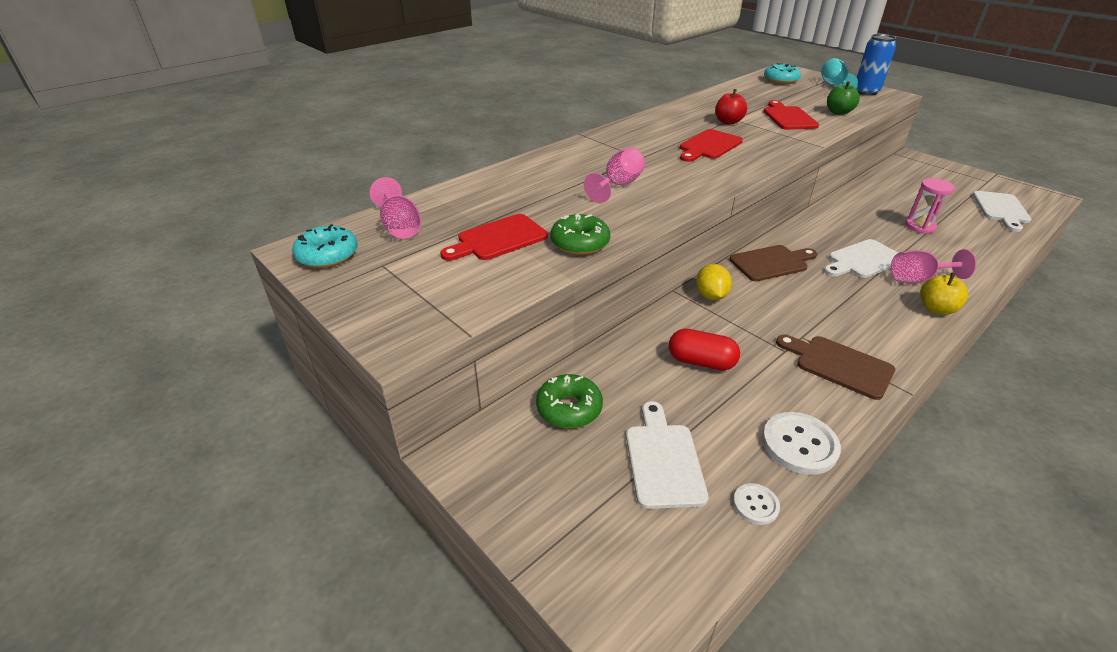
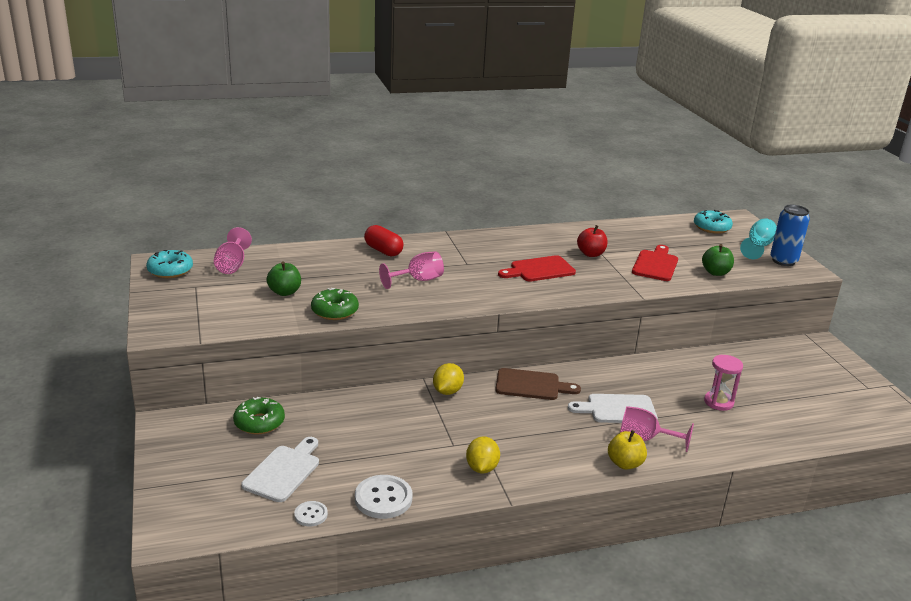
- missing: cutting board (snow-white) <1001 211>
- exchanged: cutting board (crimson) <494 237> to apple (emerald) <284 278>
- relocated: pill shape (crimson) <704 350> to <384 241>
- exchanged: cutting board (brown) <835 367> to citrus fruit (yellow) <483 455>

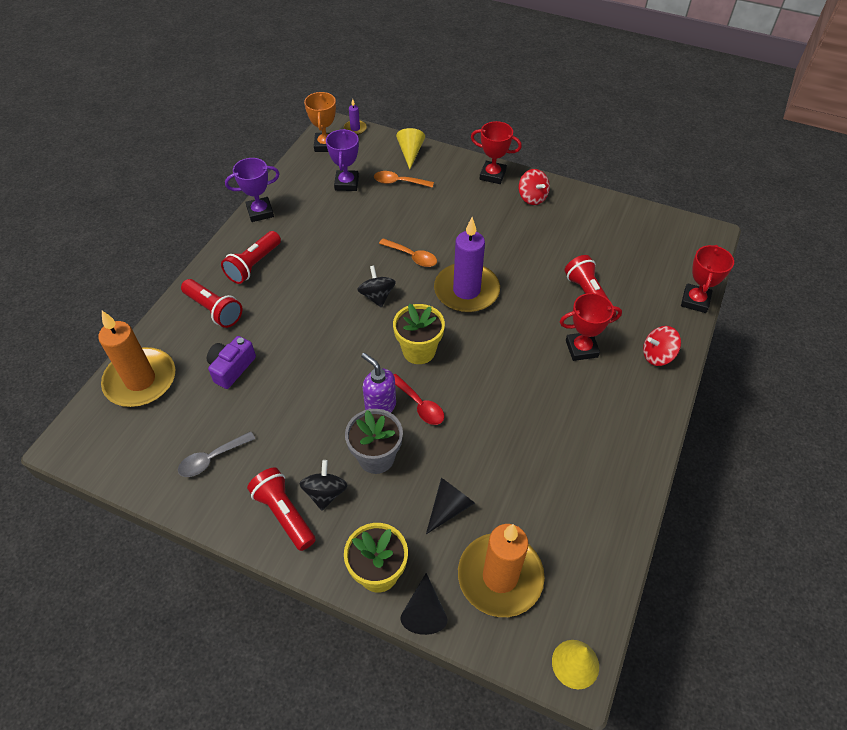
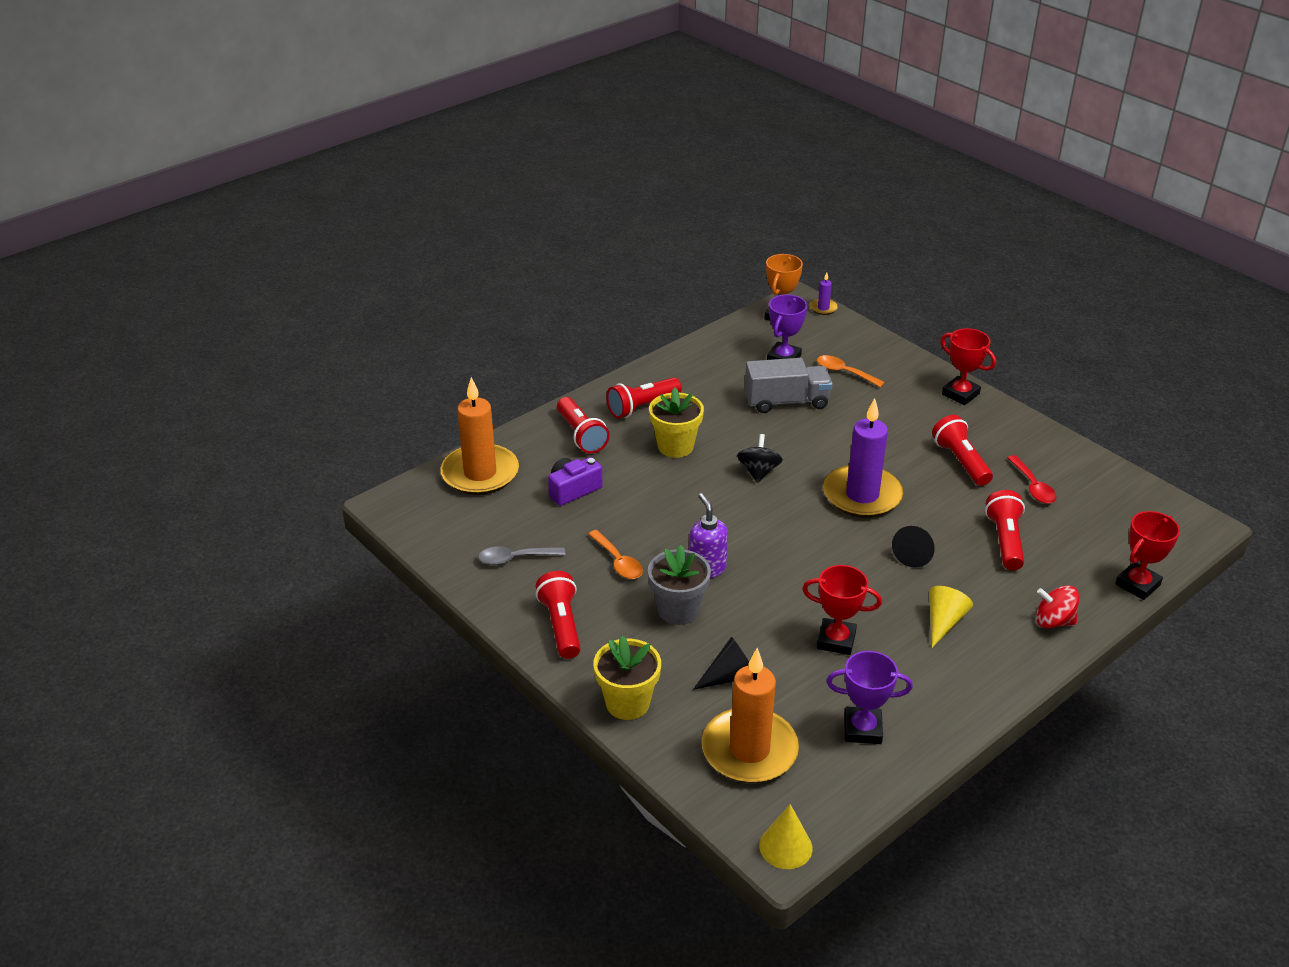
- relocated: cone shape (yellow) <410 148> to <951 617>
- relocated: prize cup (royal purple) <252 190> to <870 697>
- missing: toy top (crimson) <534 187>
- relocated: teaspoon (bright orange) <408 252> to <615 554>
- relocated: prize cup (crimson) <591 327> to <842 610>
- relocated: plant pot (yellow) <419 334> to <676 422>
- relocated: teaspoon (crimson) <418 399> to <1032 479>
- missing: toy top (black) <323 485>
- relocated: cone shape (black) <424 604> to <913 547>
- appeared: truck (grey) <788 385>
- appeared: flashlight (crimson) <962 450>

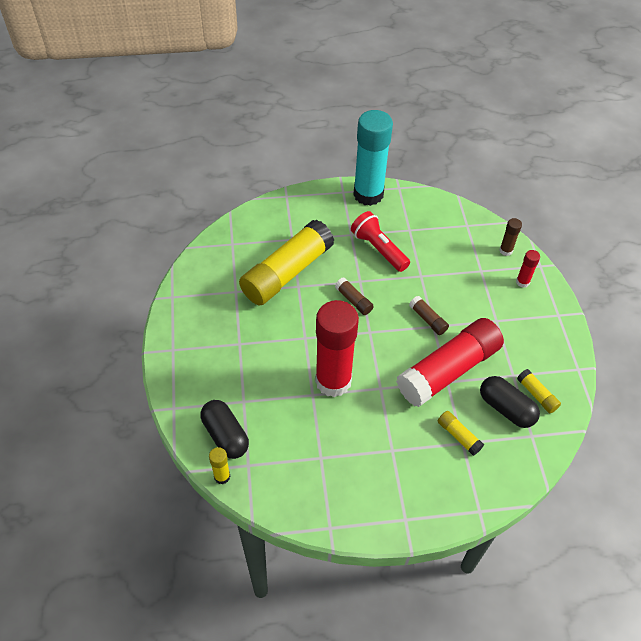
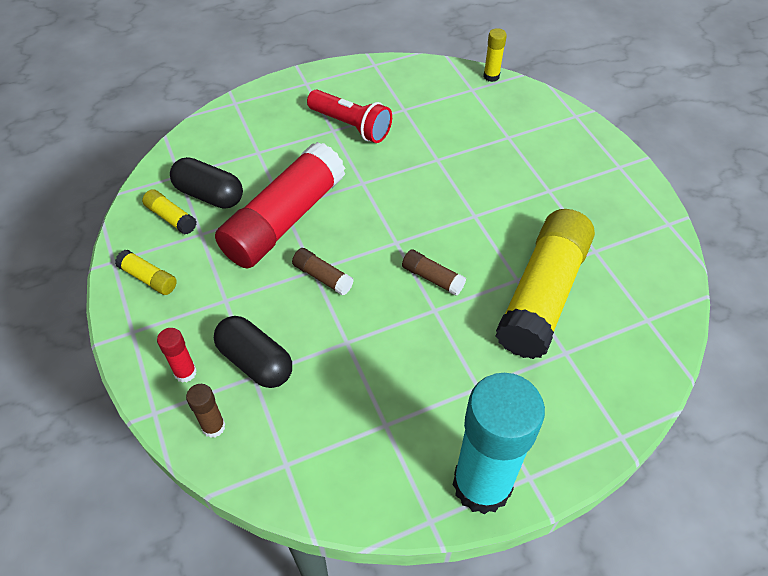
- relocated: flashlight (crimson) <380 241> to <349 116>
- missing: glue (crimson) <337 348>
- relocated: pill shape (black) <225 429> to <253 352>
- relocated: glue (yellow) <461 433> to <146 272>

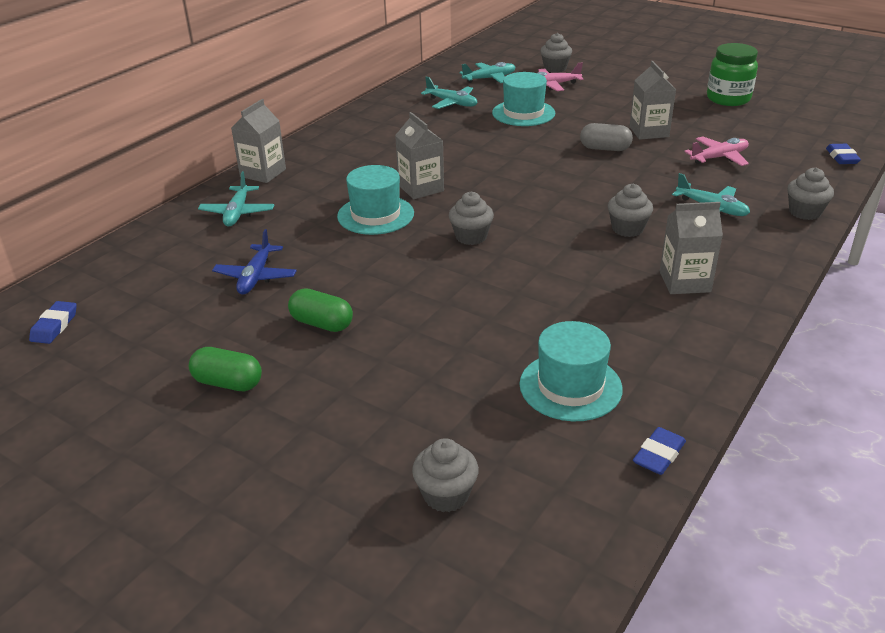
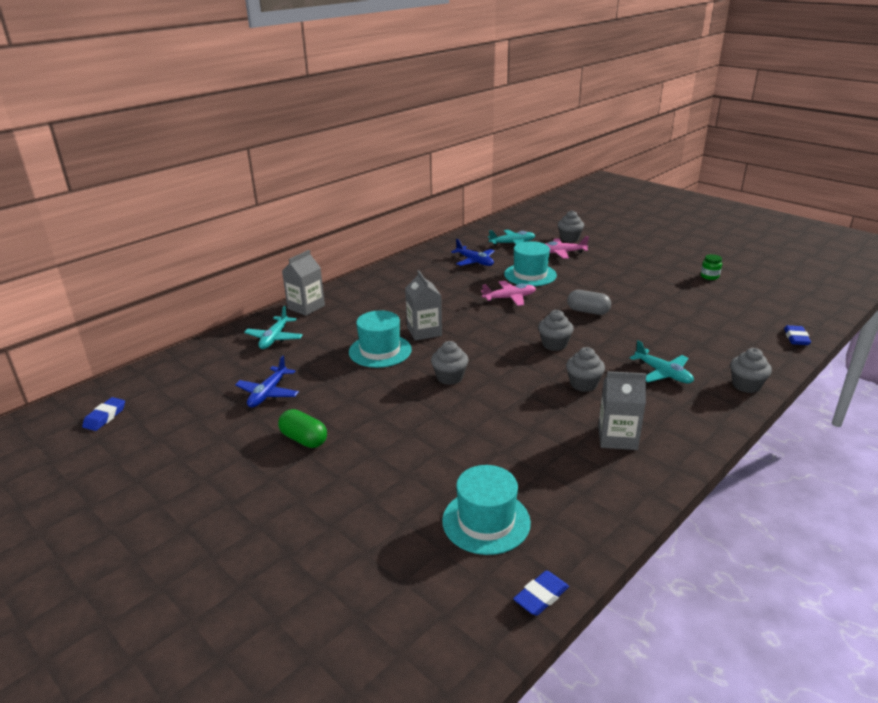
- size: jar (emerald) <732 74> = <711 267> x0.49
- missing: juice carton (grey) <653 100>
- colour: toy plane (teal) <449 92> to toy plane (royal blue) <473 252>
- relocated: toy plane (pink) <716 151> to <508 293>
- missing: pill shape (emerald) <225 369>
- relocated: cupcake (grey) <445 475> to <556 330>

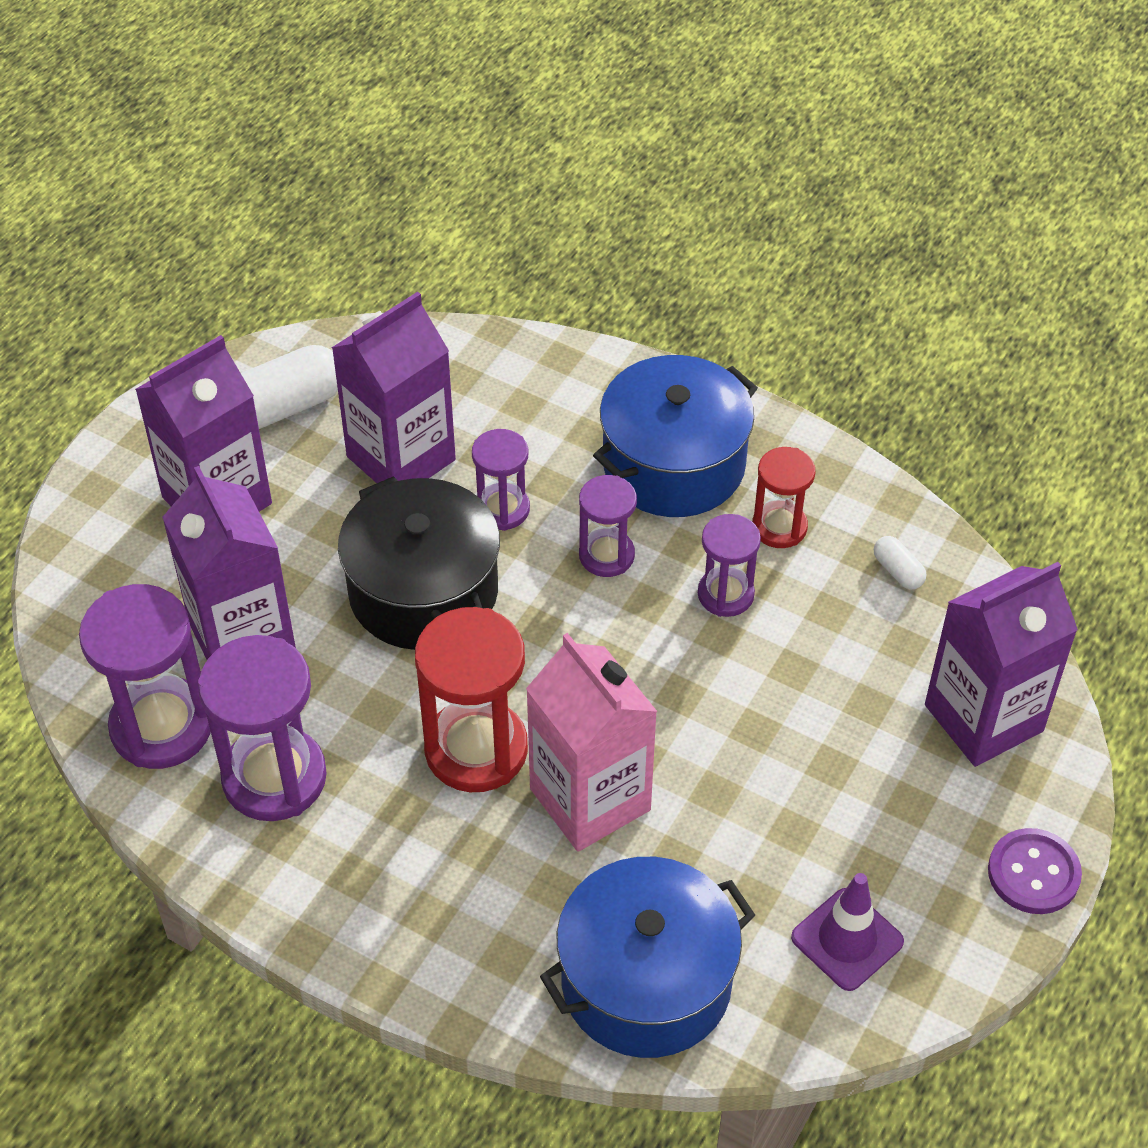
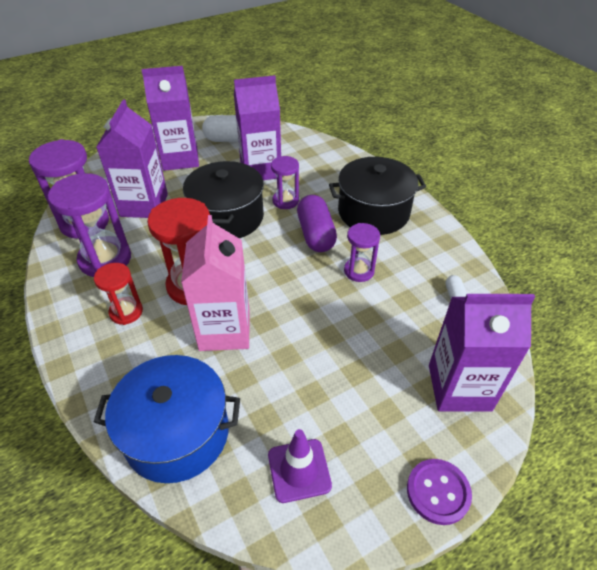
- colour: stockpot (royal blue) <675 436> to stockpot (black) <377 196>
- relocated: sandglass (crimson) <783 497> to <118 294>
- exchanged: sandglass (royal purple) <608 526> to pill shape (royal purple) <317 223>

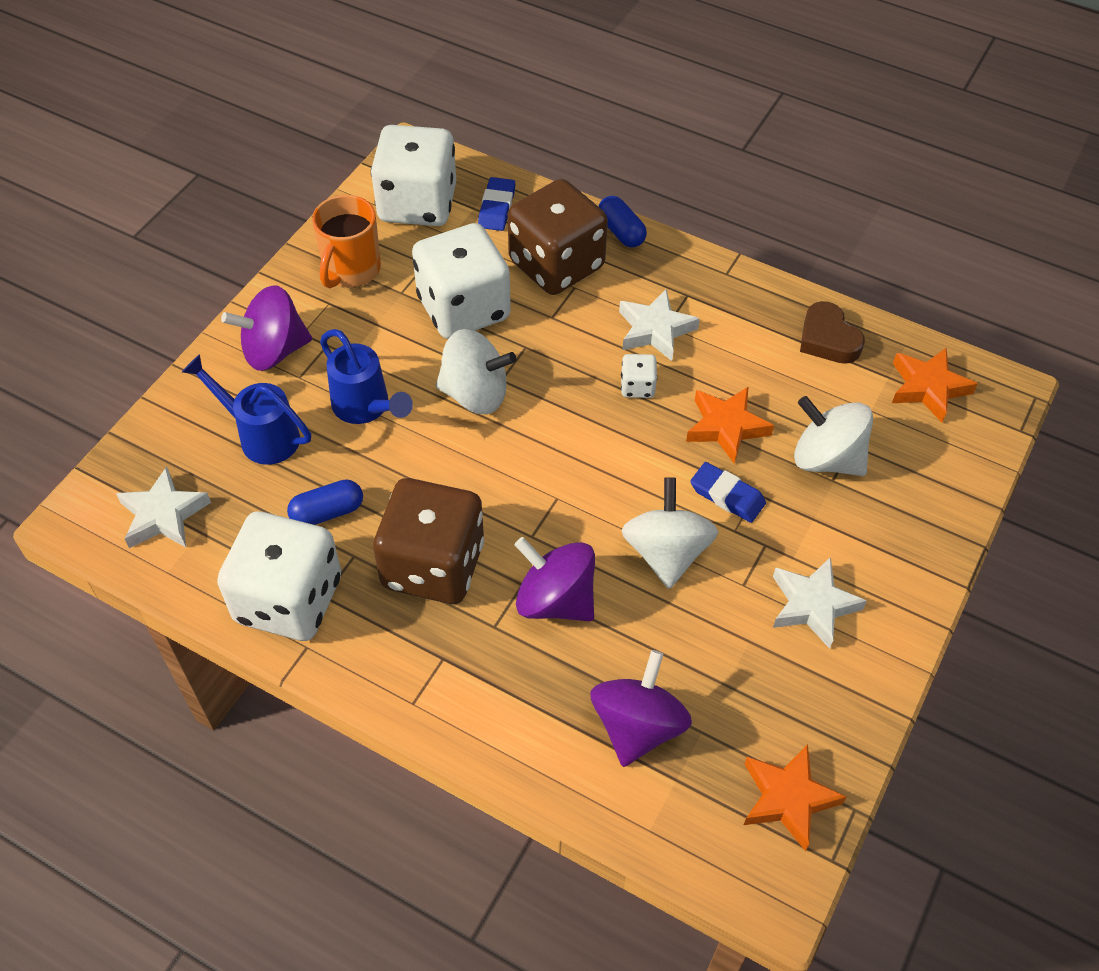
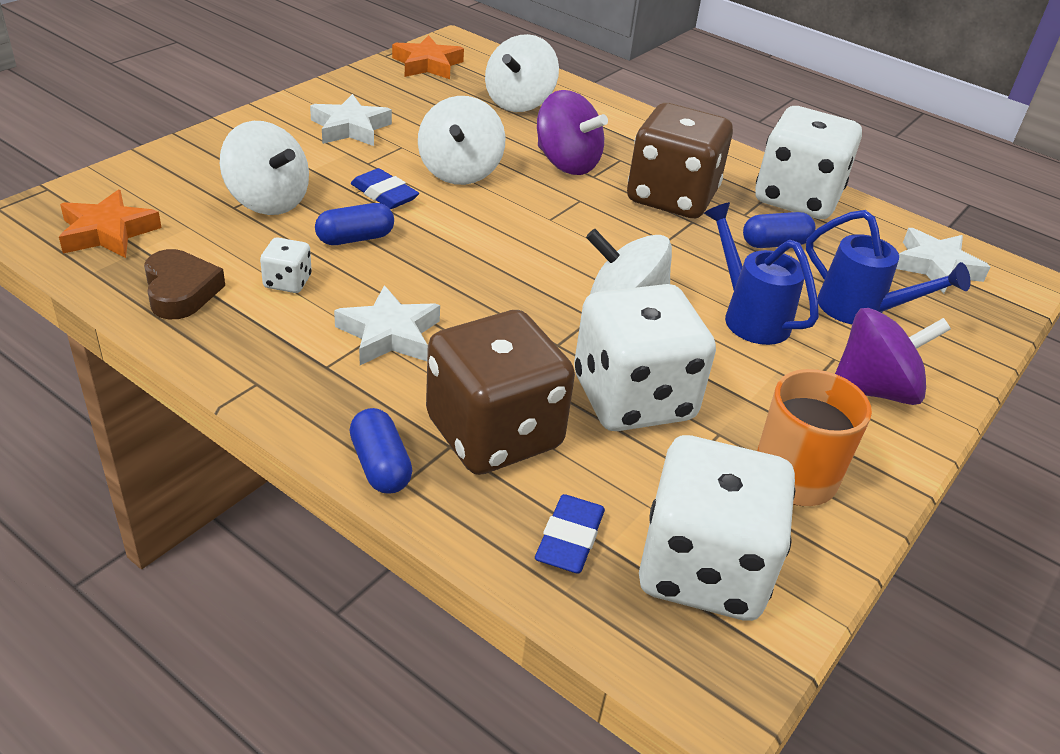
- relocated: dice (snow-white) <639 376> to <286 265>
- exchanged: star (bright orange) <730 425> to pill shape (royal blue) <354 224>
- colour: toy top (royal purple) <641 708> to toy top (snow-white) <522 73>

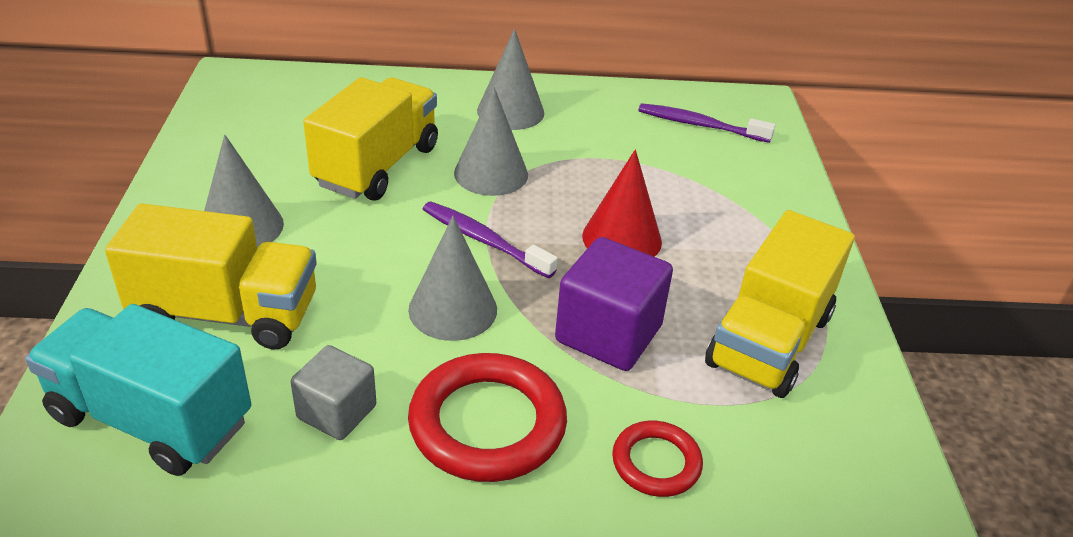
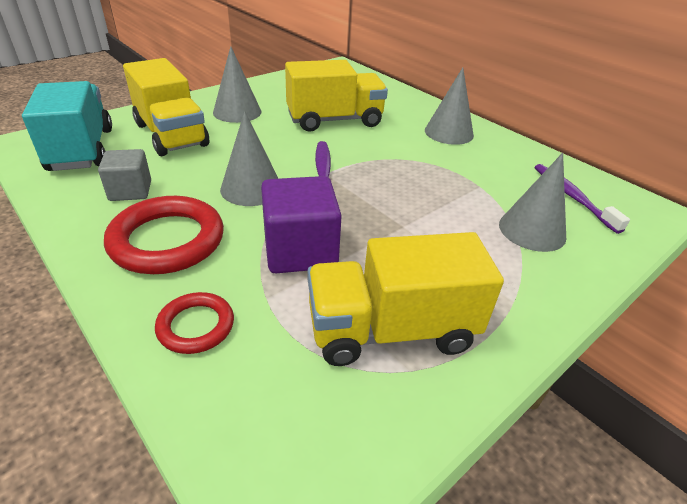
- relocated: cone shape (grey) <491 141> to <532 202>
- missing: cone shape (crimson) <622 203>

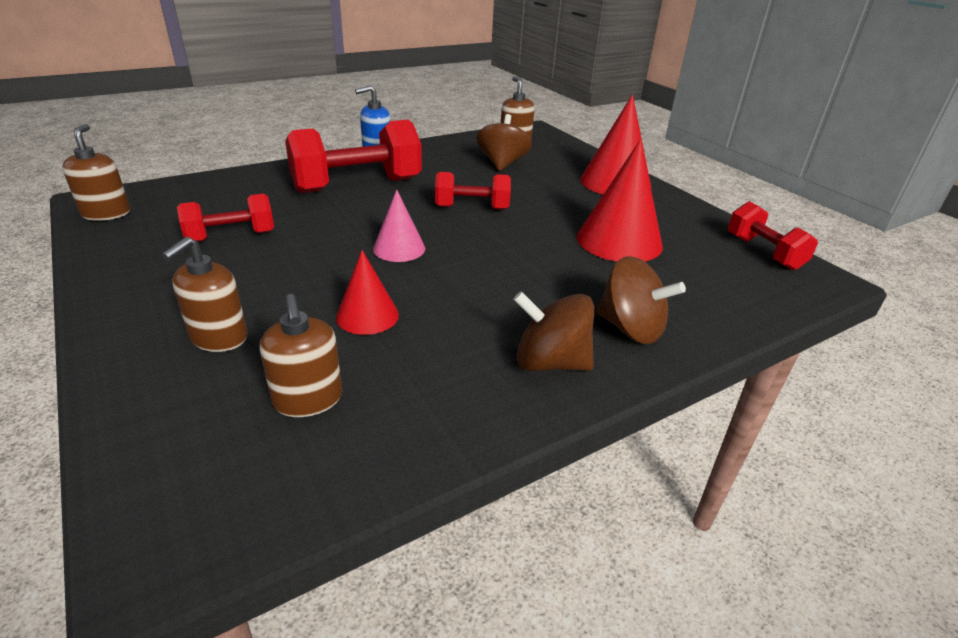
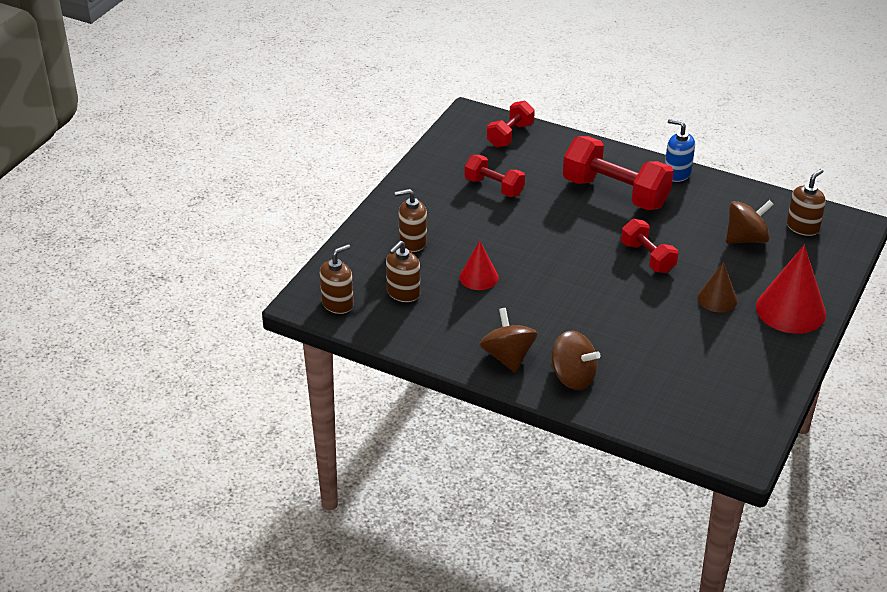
- relocated: soap pump (brown) <96 172> to <337 279>
- missing: cone shape (crimson) <620 200>
- missing: cone shape (pink) <399 226>
- relocated: free weight (crimson) <773 235> to <511 124>
- spun: toy top (brown) <641 300> = <575 360> 60 degrees counterclockwise
- appeared: cone shape (brown) <717 287>

